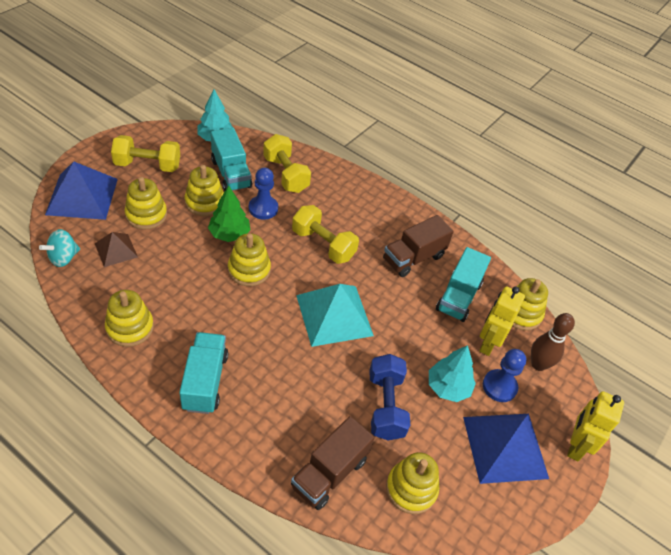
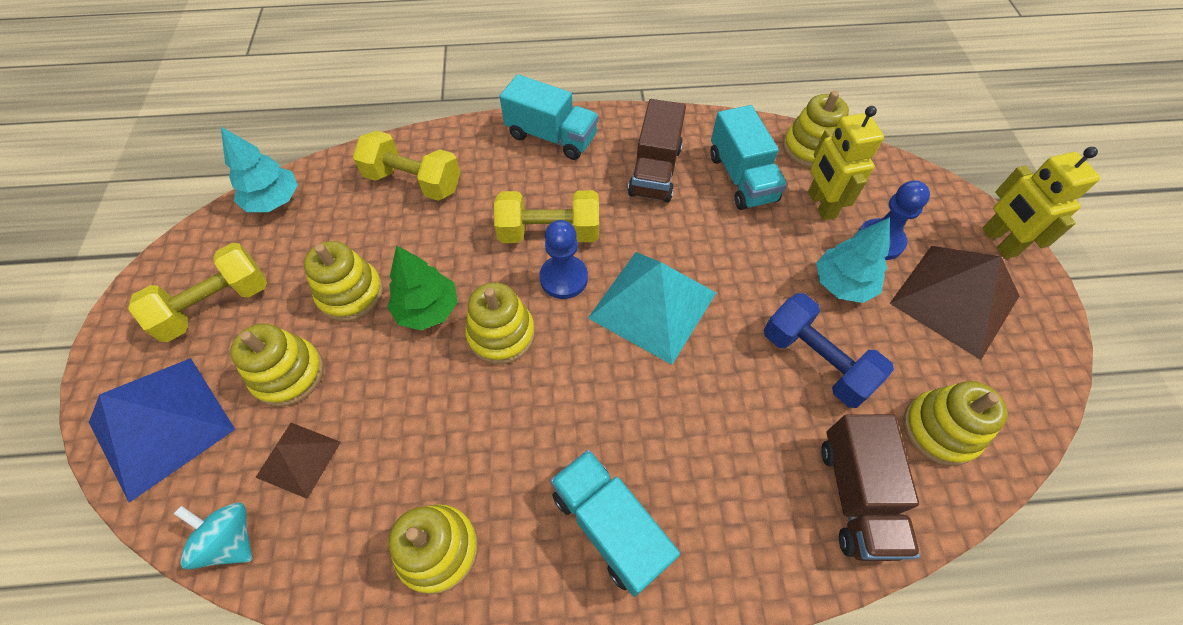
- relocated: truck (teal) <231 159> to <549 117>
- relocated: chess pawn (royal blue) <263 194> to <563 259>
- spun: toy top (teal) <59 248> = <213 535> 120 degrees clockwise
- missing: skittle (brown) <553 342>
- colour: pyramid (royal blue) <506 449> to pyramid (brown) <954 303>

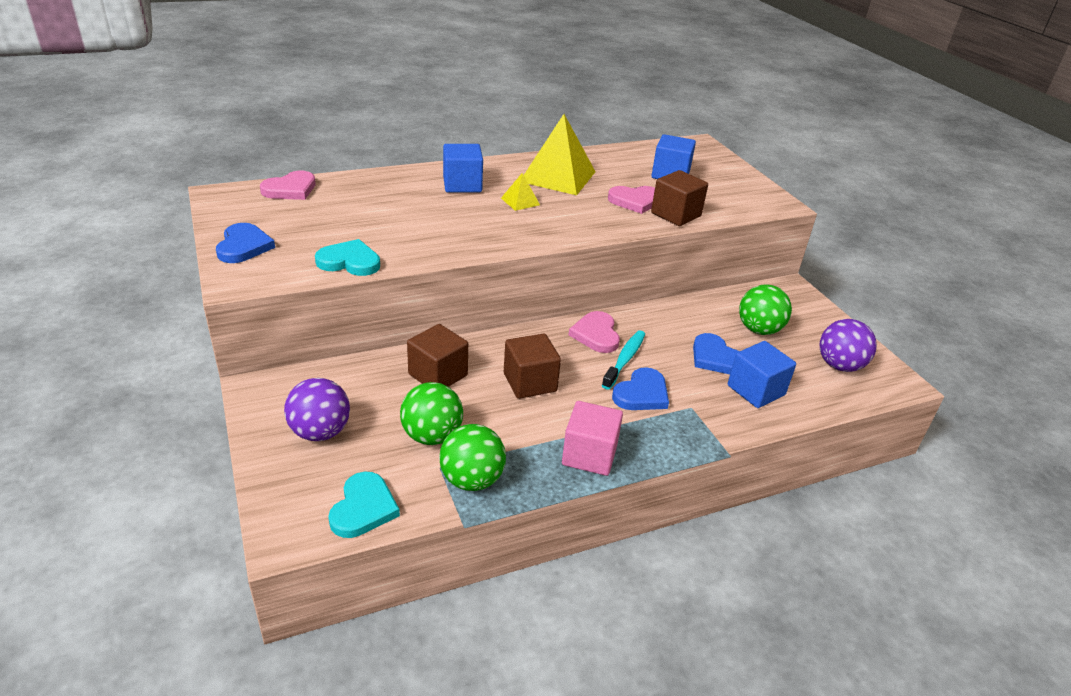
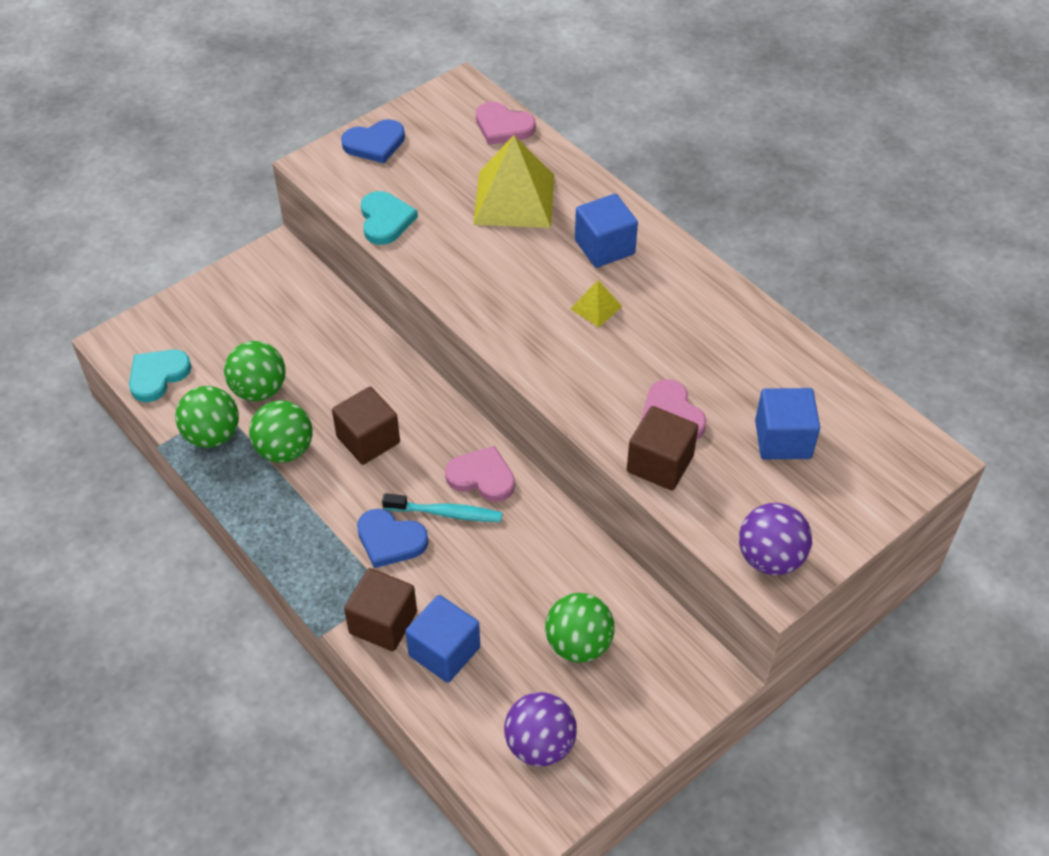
- relocated: pyramid (yellow) <560 154> to <513 181>
- spun: heart shape (pink) <594 332> = <480 474> 45 degrees clockwise
- relocated: solid cube (brown) <437 355> to <380 609>
- missing: heart shape (royal blue) <716 353>
- relocated: play ball (royal purple) <317 409> to <775 539>
- missing: solid cube (pink) <592 438>
- spun: heart shape (teal) <364 505> = <160 376> 135 degrees clockwise
- appeared: play ball (emerald) <281 432>

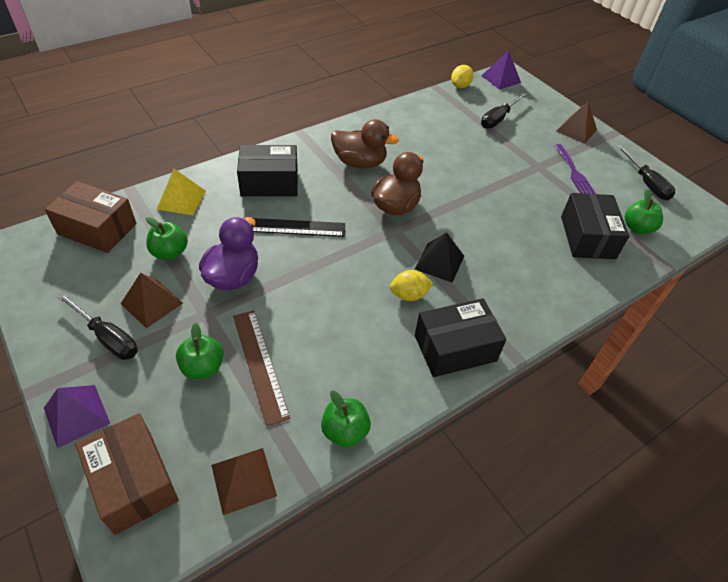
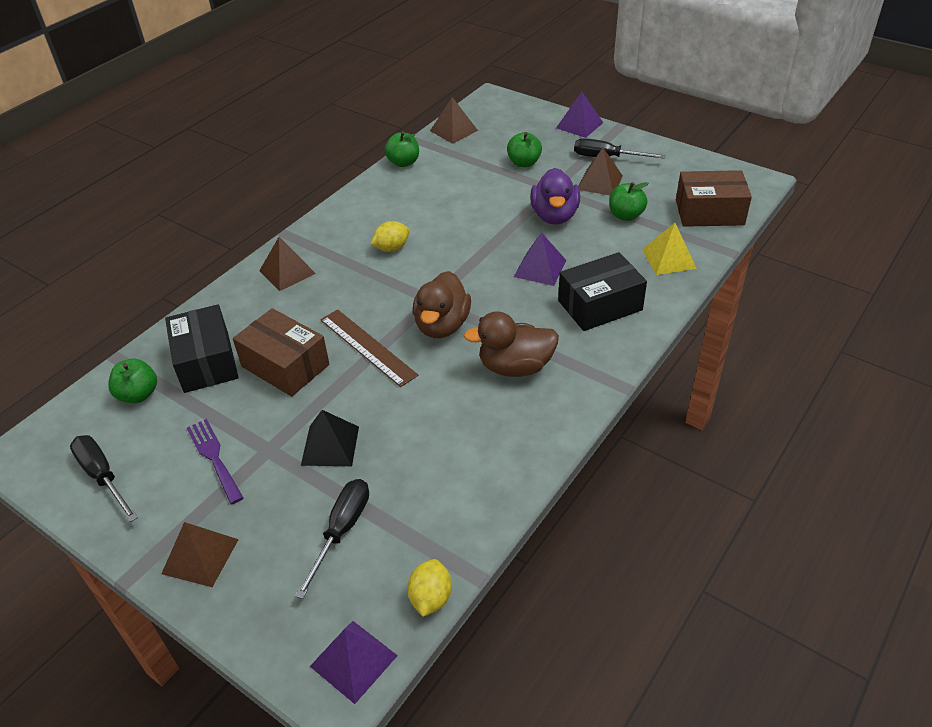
- exchanged: ruler (black) <292 227> to pyramid (royal purple) <540 259>
- relocated: pyramid (black) <439 257> to <330 438>
- missing: package (black) <461 337>
- relocated: ruler (brown) <261 368> to <369 348>
- relocated: package (brown) <127 474> to <281 352>
- appeared: pyramid (brown) <287 264>

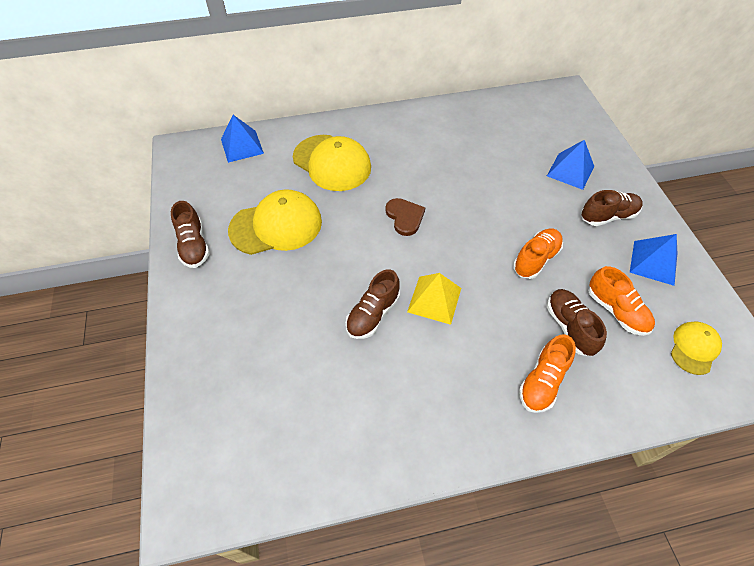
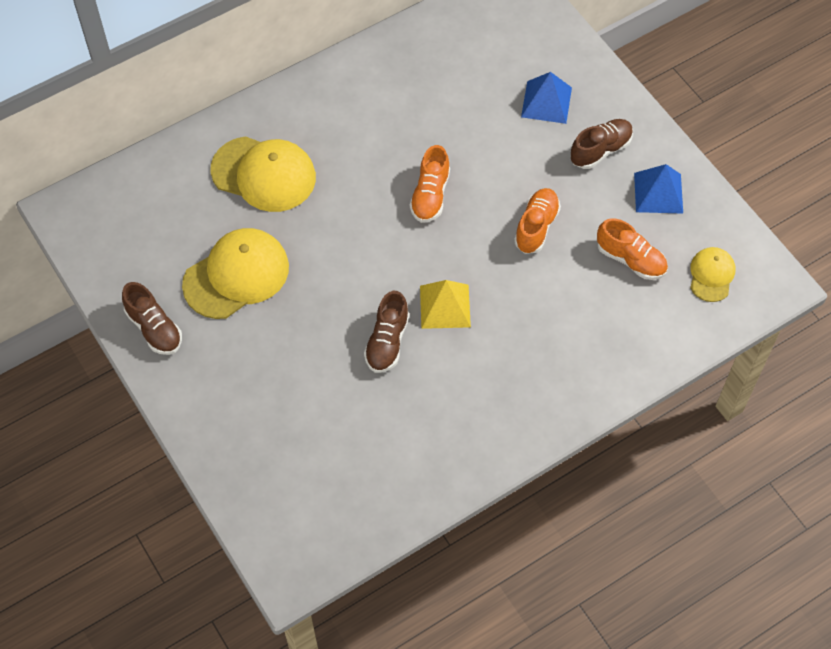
- missing: pyramid (royal blue) <242 139>
- missing: heart shape (brown) <405 217>
- missing: shoe (brown) <577 322>
- relocated: shoe (bright orange) <547 373> to <430 184>

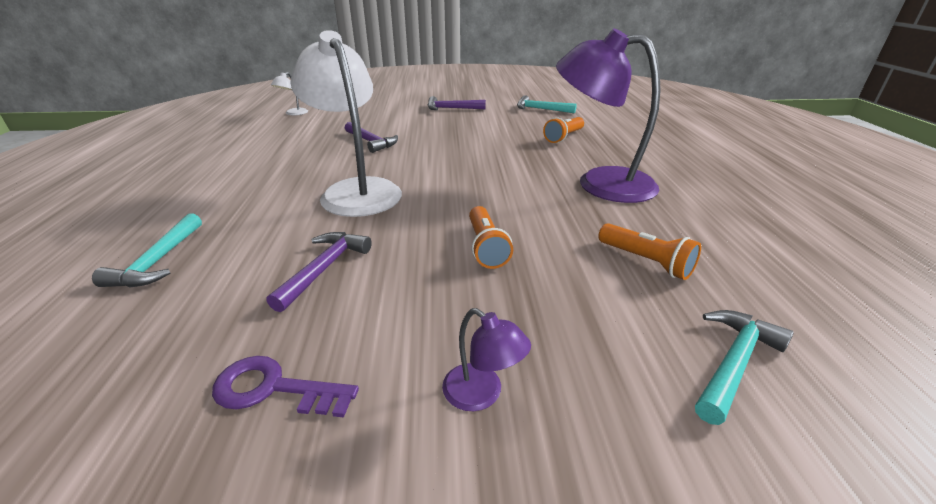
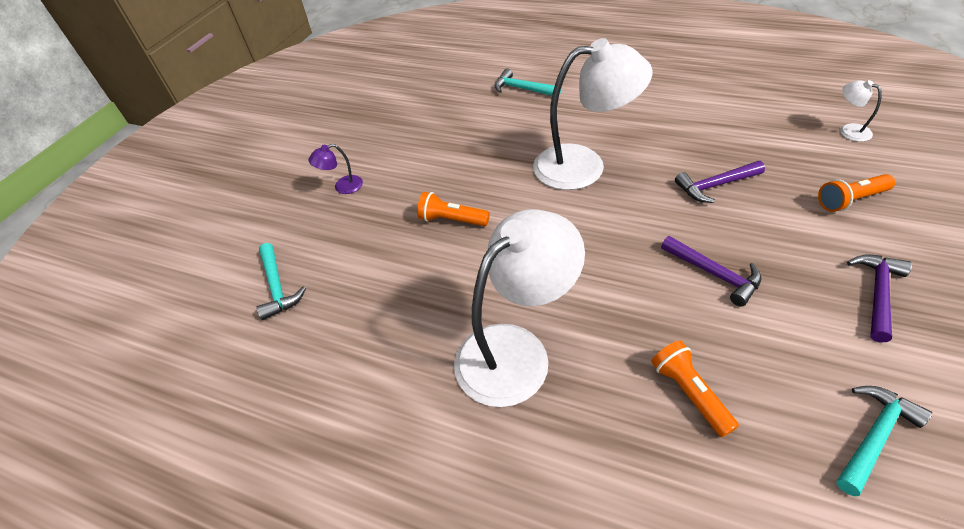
- colour: lamp (royal purple) <608 115> to lamp (snow-white) <519 308>
- relocated: flashlight (bright orange) <649 251> to <856 193>
- relocated: hammer (royal purple) <319 272> to <711 271>
- missing: key (royal purple) <285 387>

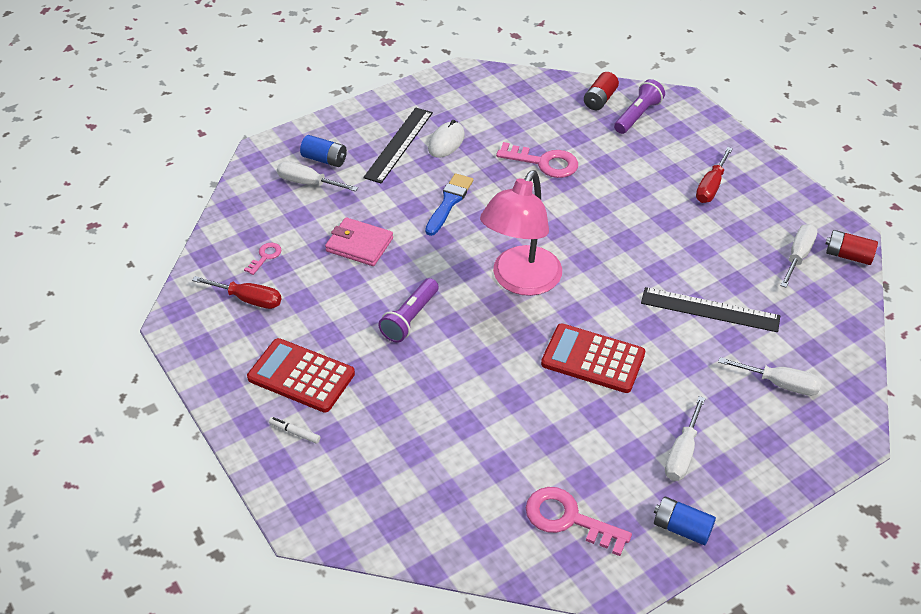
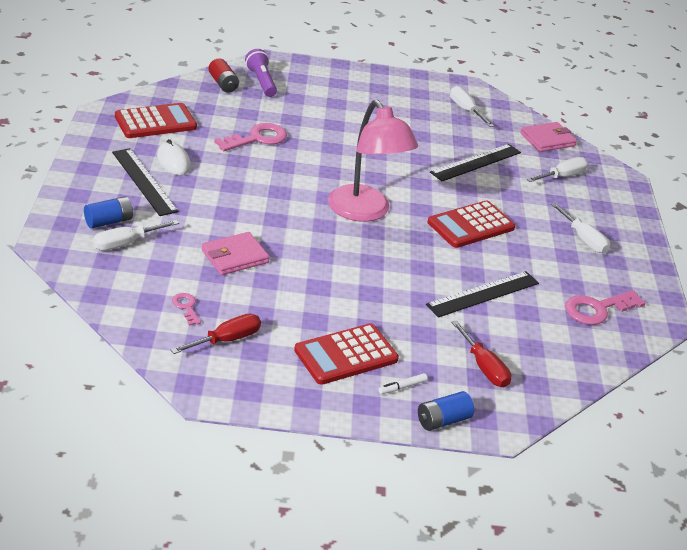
- relocated: flat screwdriver (crimson) <714 175> to <481 353>
- missing: brush (royal blue) <449 204>
- missing: AA battery (crimson) <851 247>
- missing: flashlight (royal purple) <408 310>
- relocated: AA battery (royal blue) <685 520> to <446 411>
- appeared: pocket calculator (crimson) <156 120>
- appeared: billfold (pink) <548 137>
- appeared: ruler (black) <482 294>

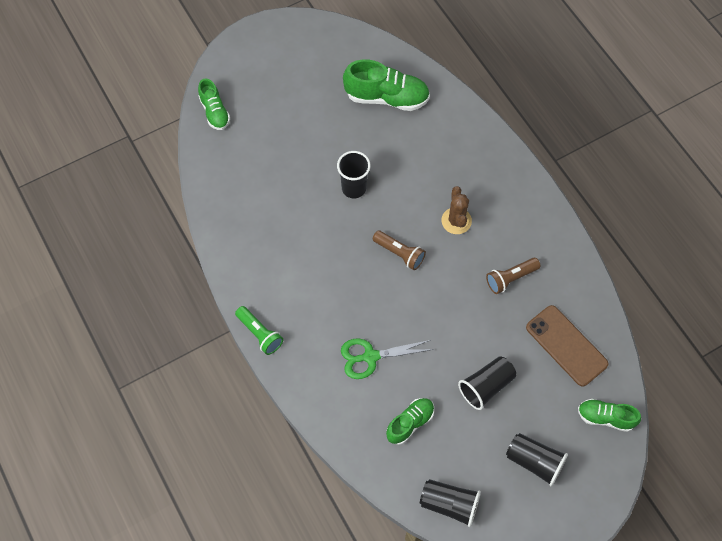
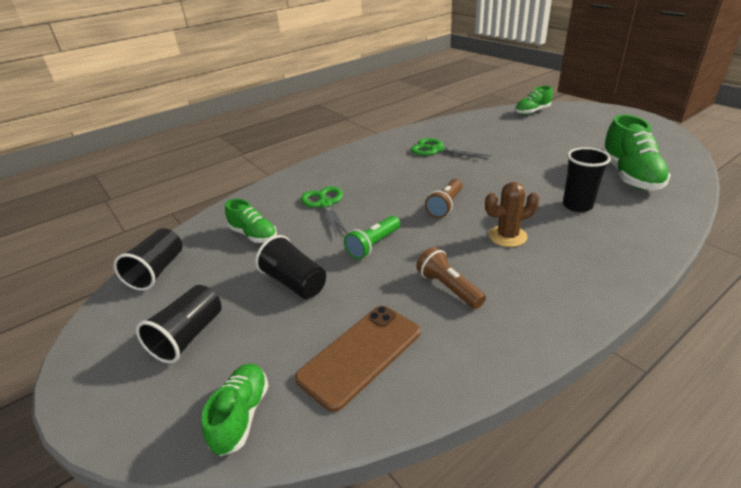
- relocated: beaker (black) <354 174> to <587 179>
- relocated: flashlight (emerald) <259 330> to <372 238>
- appeared: pair of scissors (emerald) <451 148>

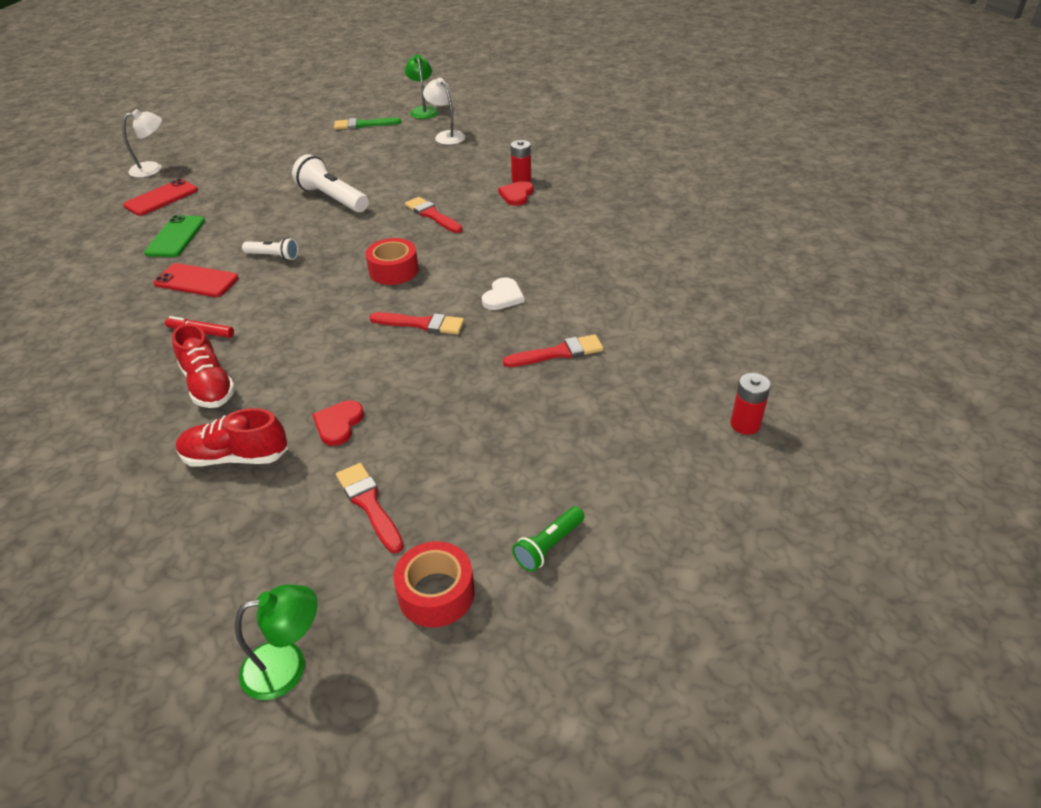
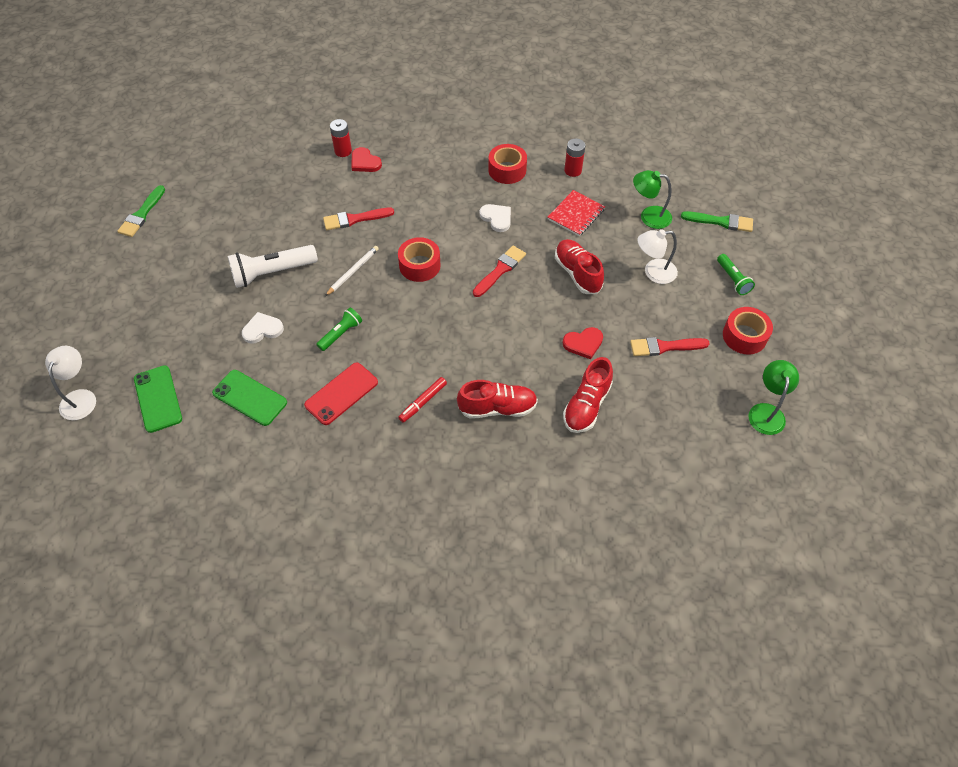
- relocated: lamp (emerald) <422 86> to <652 199>
- relocated: lamp (snow-white) <444 111> to <658 256>
- colour: smartphone (crimson) <160 197> to smartphone (emerald) <158 399>
- colour: flashlight (snow-white) <270 249> to flashlight (emerald) <339 329>
- exchanged: brush (crimson) <553 350> to notepad (crimson) <576 213>
- relocated: AA battery (crimson) <751 404> to <575 158>
- spun: heart shape (crimson) <338 423> = <583 343> 60 degrees counterclockwise
- appeared: sticky tape (crimson) <507 164>
- appeared: brush (emerald) <717 221>
- appeared: shoe (crimson) <579 266>
- appeared: lead pencil (snow-white) <352 271>
- appeared: heart shape (snow-white) <263 328>

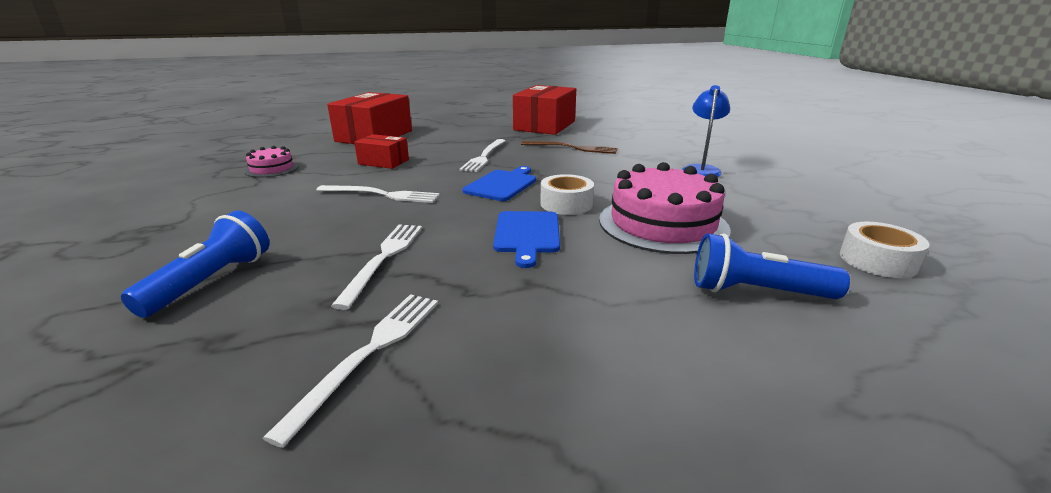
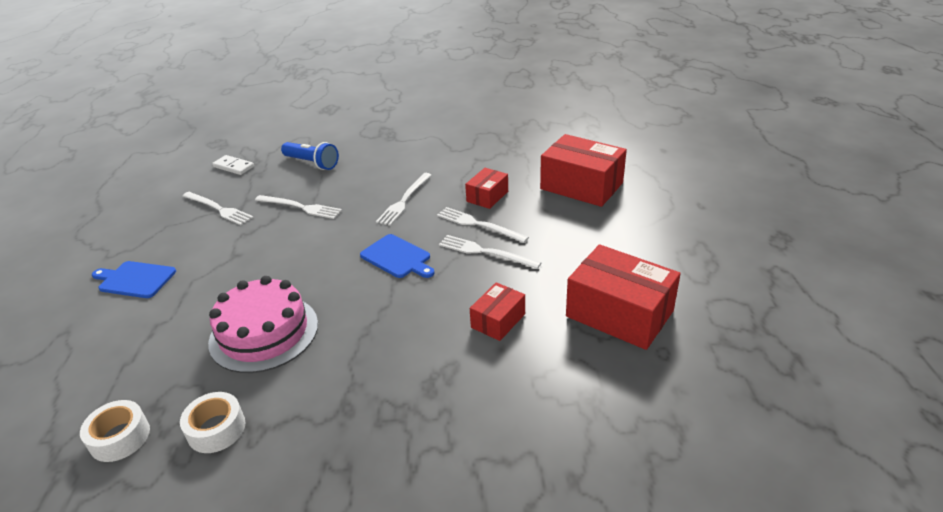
- missing: lamp (royal blue) <706 131>
- exchanged: fork (brown) <569 147> to package (crimson) <497 311>
- missing: cake (pink) <272 162>
- relocated: sticky tape (snow-white) <567 194> to <212 422>
- relocated: cutting board (royal blue) <526 239> to <134 279>
- missing: flashlight (royal blue) <772 266>
- appeared: domino (snow-white) <233 165>
- appeared: fork (snow-white) <483 225>

